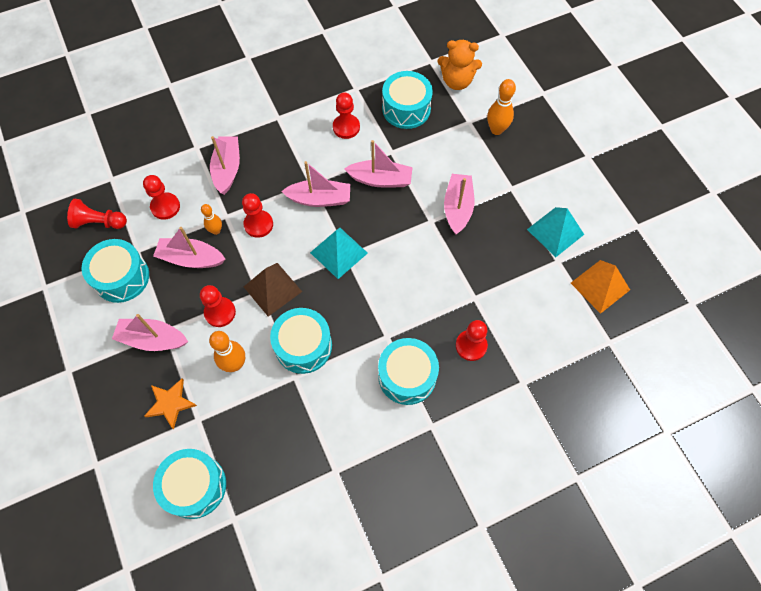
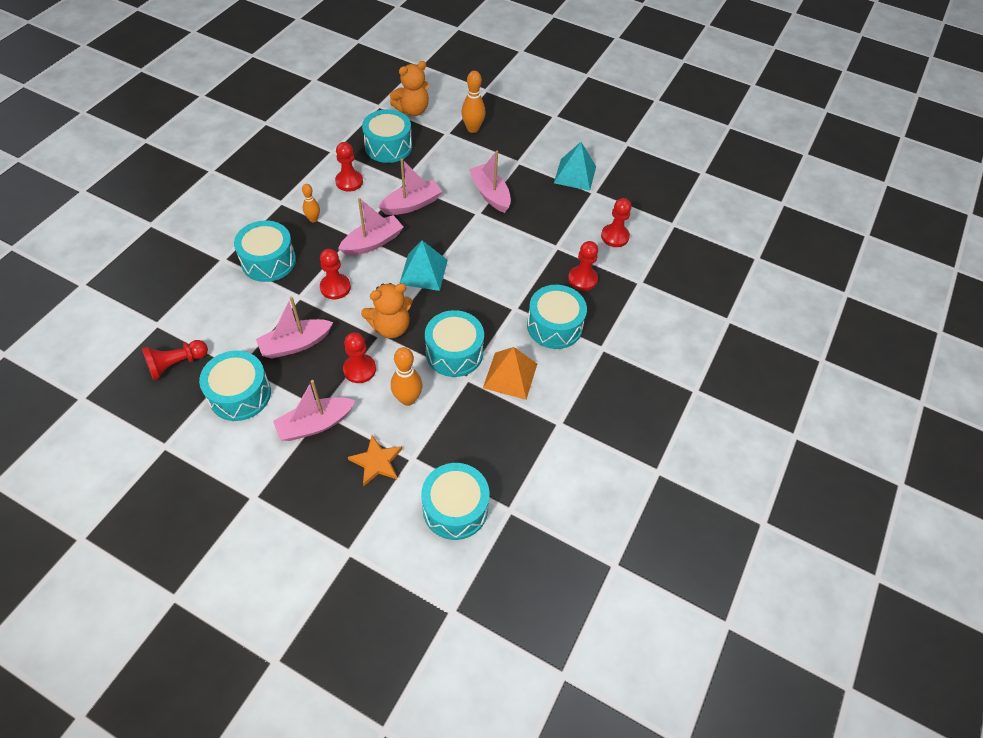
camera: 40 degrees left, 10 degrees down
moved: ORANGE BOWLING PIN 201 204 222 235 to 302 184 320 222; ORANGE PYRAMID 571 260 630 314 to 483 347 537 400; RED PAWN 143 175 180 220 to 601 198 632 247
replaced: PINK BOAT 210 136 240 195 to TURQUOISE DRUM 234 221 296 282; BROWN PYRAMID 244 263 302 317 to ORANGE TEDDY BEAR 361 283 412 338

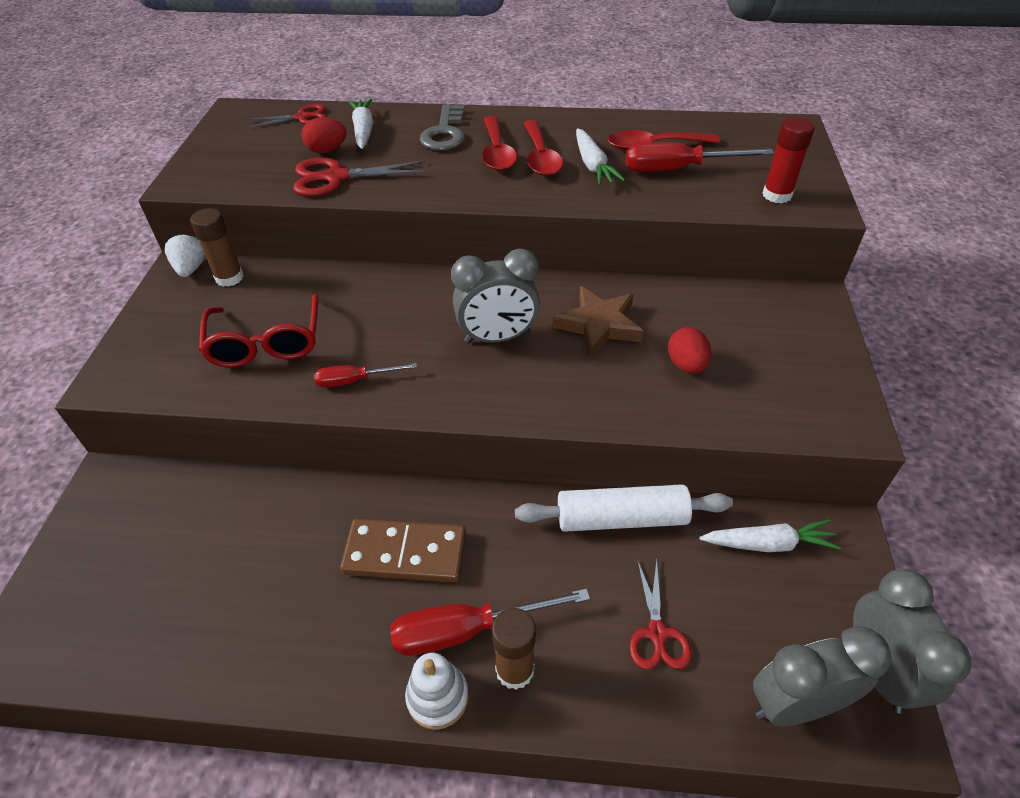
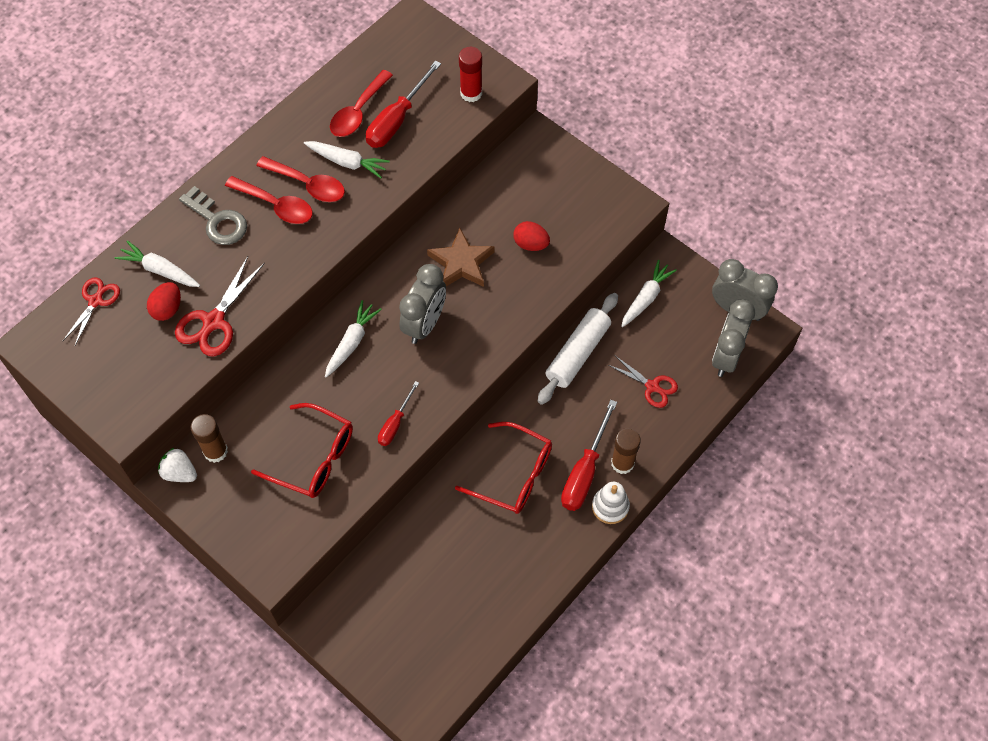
camera: 55 degrees left, 15 degrees up
added: WHITE CARROT 325 300 382 377
replaced: BROWN DOMINO 340 519 466 583 to RED GLASSES 455 422 552 514

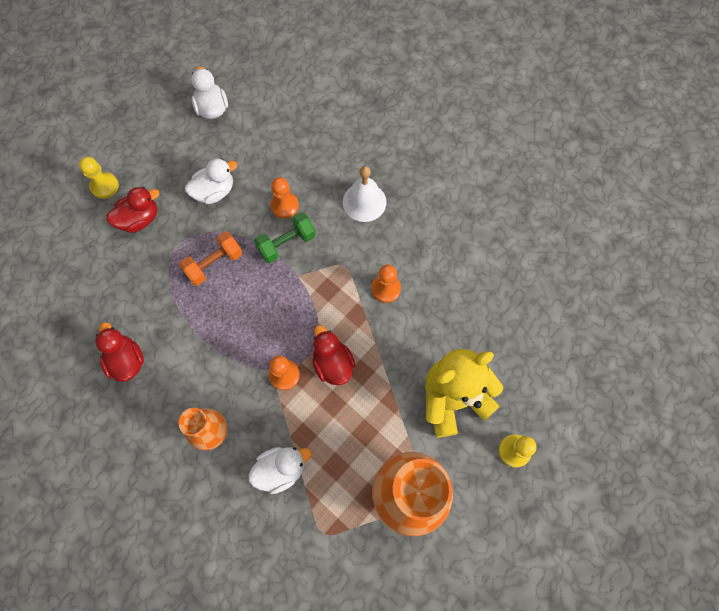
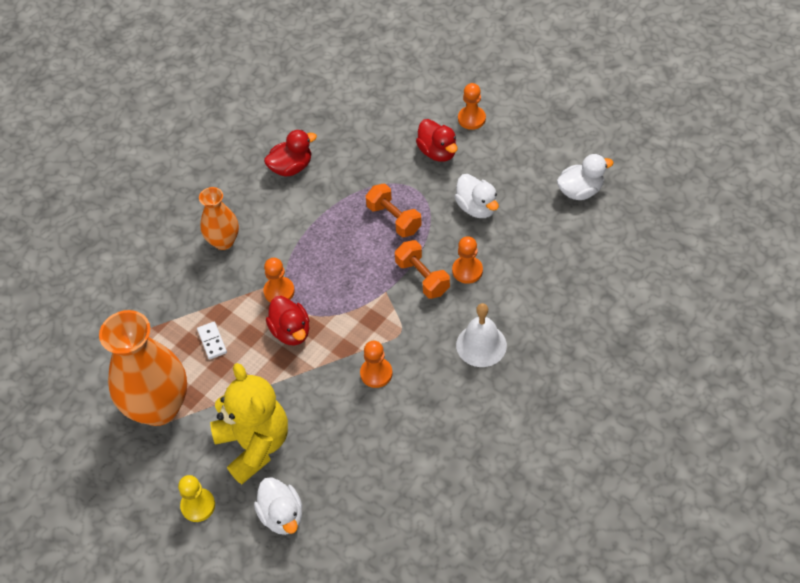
camera: 90 degrees right, 15 degrees down
added: WHITE DOMINO 197 322 227 360
moved: WHITE DUCK 249 447 312 494 to 254 477 302 535
recoloured: GREEN DUMBBELL 254 212 316 263 to ORANGE DUMBBELL 395 240 450 299; YELLOW PAWN 79 157 119 199 to ORANGE PAWN 458 83 486 130
turned: RED DUCK 312 325 356 385 = 266 296 310 346 90 degrees clockwise

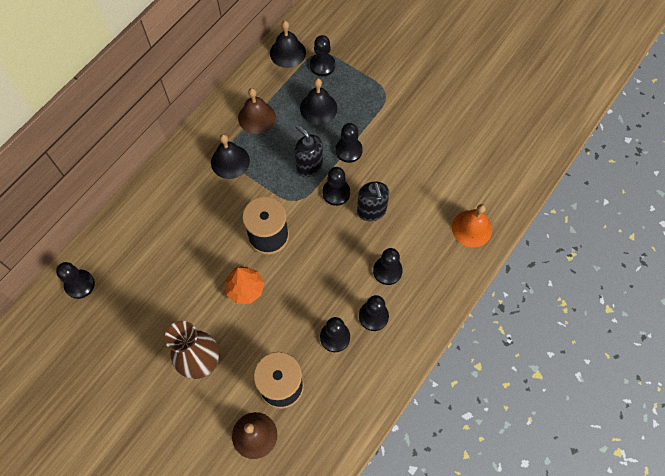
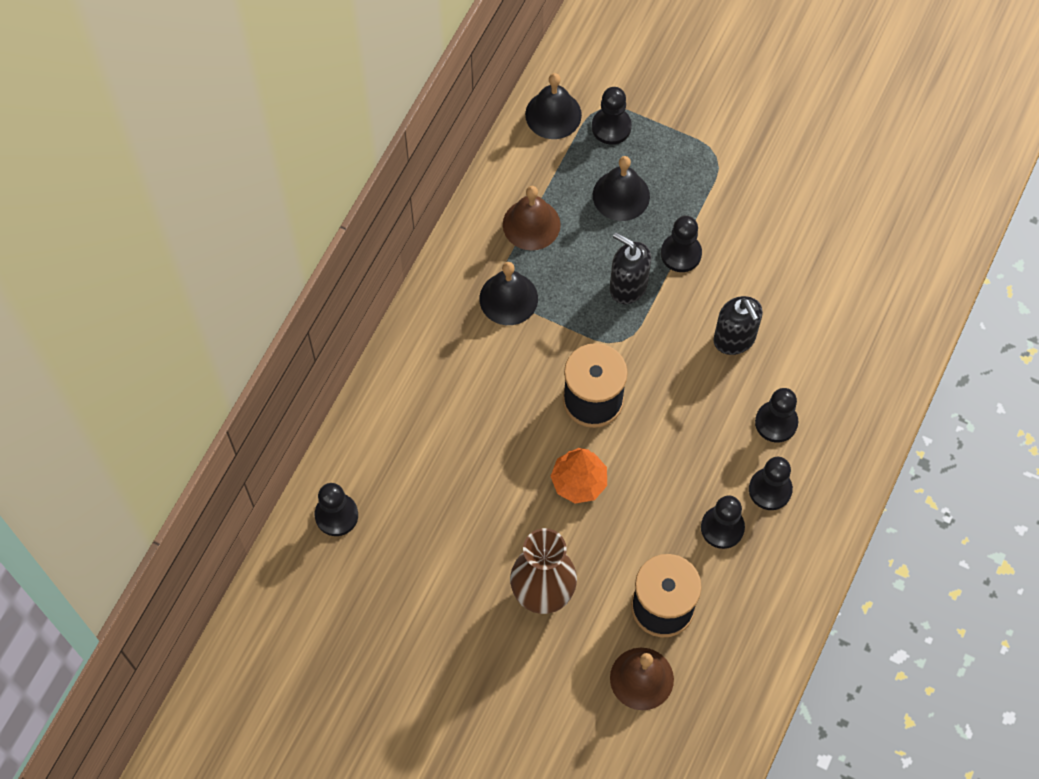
camera: 10 degrees left, 0 degrees up
removed: BLACK PAWN 322 167 350 206; ORANGE BELL 452 204 492 247

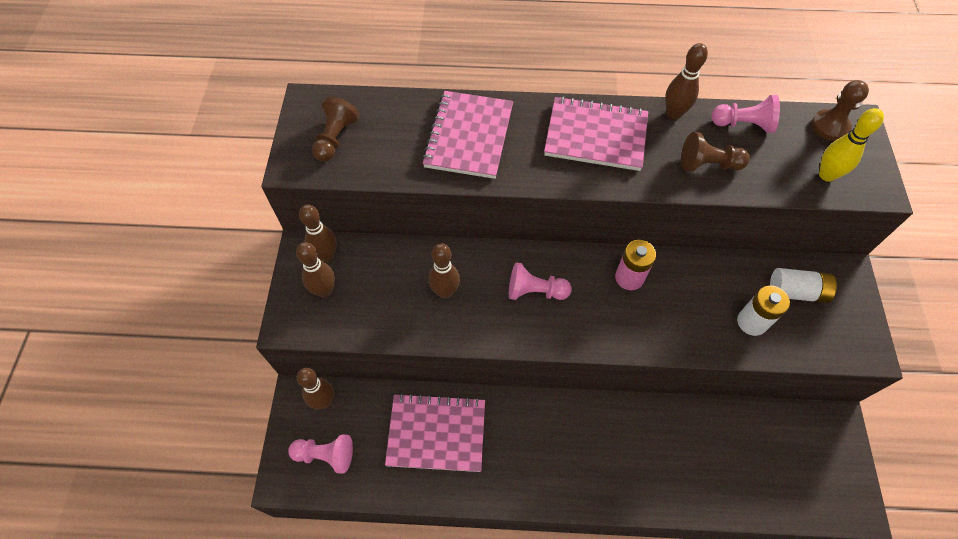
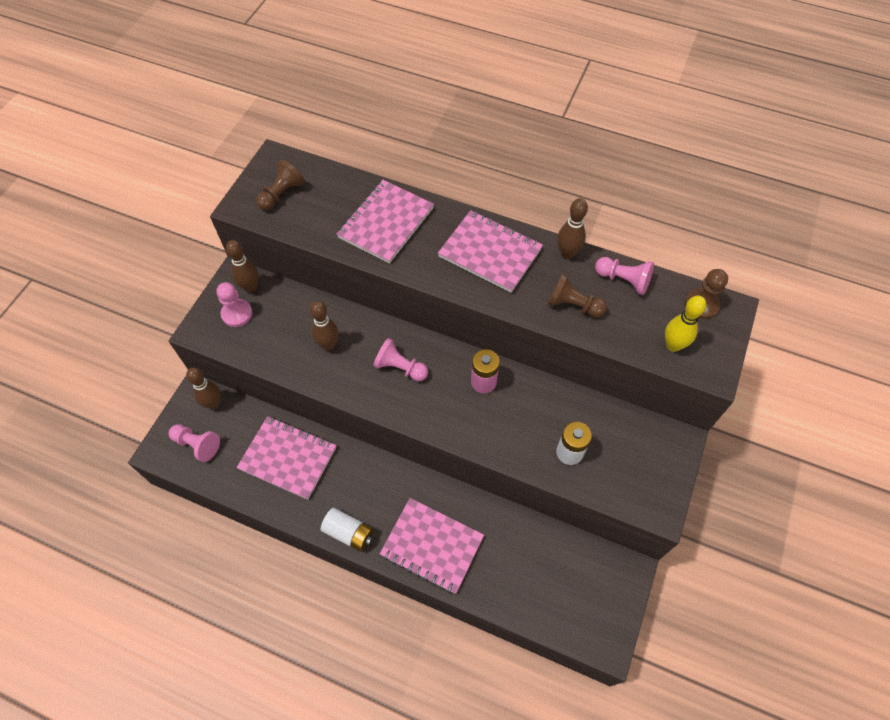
camera: 20 degrees right, 0 degrees up
added: PINK NOTEBOOK 380 498 484 594
moved: WHITE BATTERY 770 268 837 303 to 321 508 374 552
replaced: BROWN BOWLING PIN 296 242 335 298 to PINK PAWN 216 282 252 327

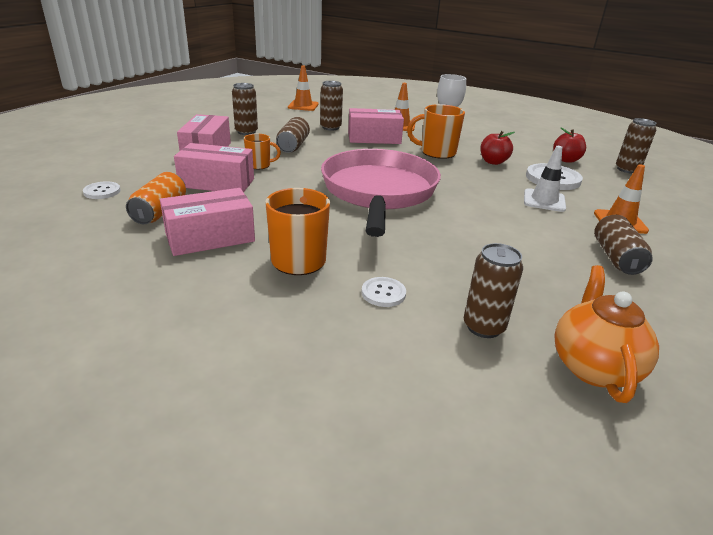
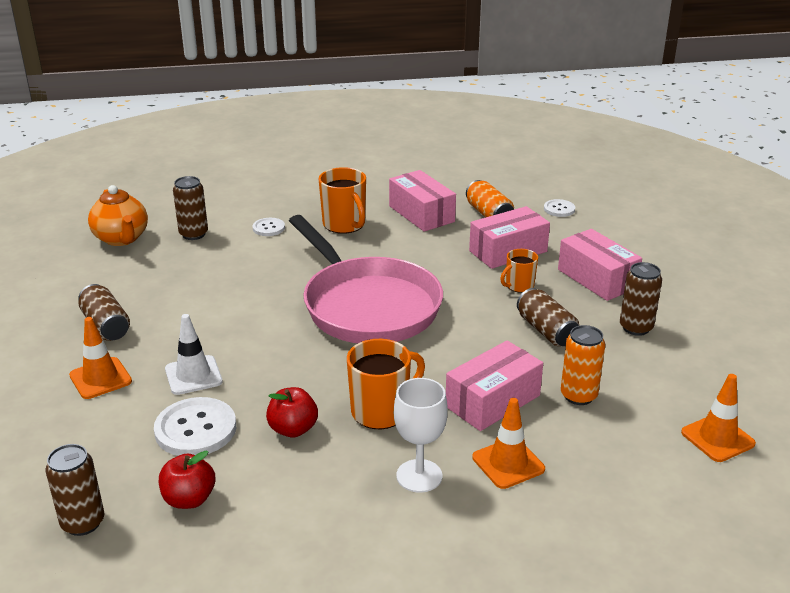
camera: 145 degrees right, 0 degrees up
recoloured: BROWN CAN 320 81 343 130 to ORANGE CAN 561 325 605 405
turned: PINK BOX 160 188 255 256 = 389 170 456 232 60 degrees counterclockwise

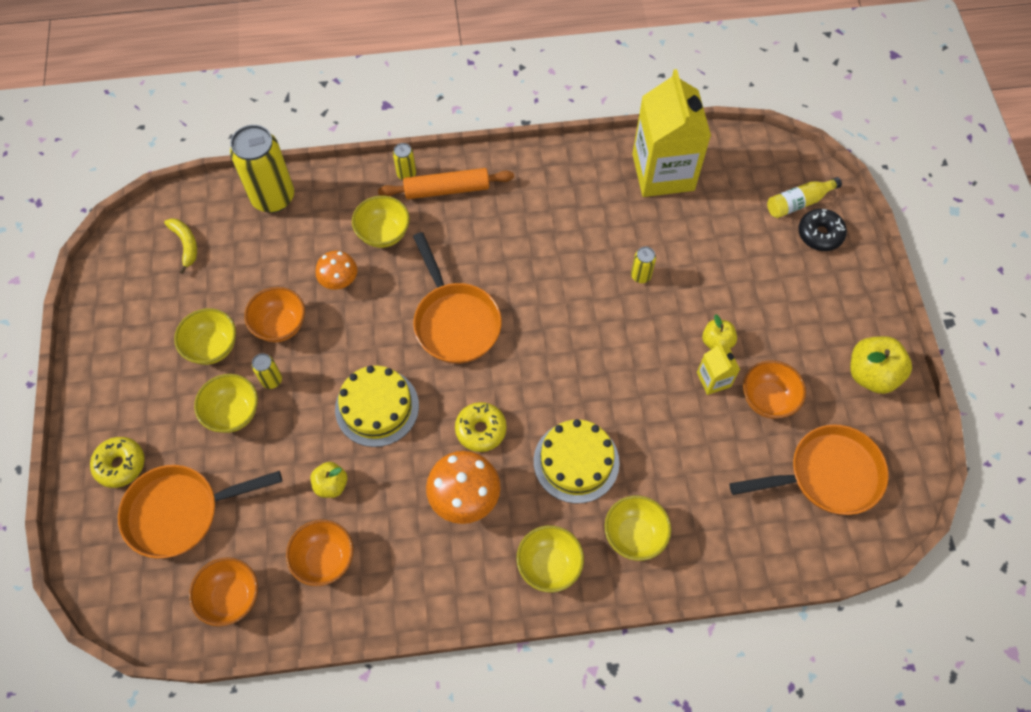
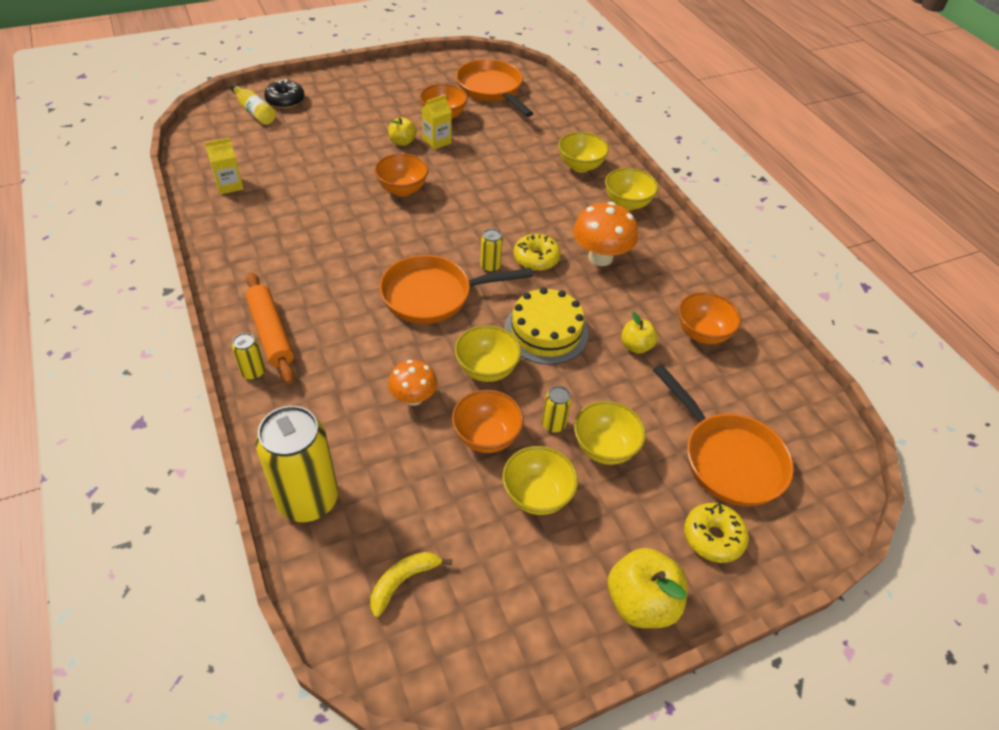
camera: 110 degrees left, 15 degrees down
removed: YELLOW CAKE 534 419 620 503
moved: ORANGE BOWL 189 557 258 627 to 374 153 429 196; YELLOW BOWL 352 196 410 248 to 455 325 521 382; YELLOW CAN 631 247 656 283 to 480 228 503 273; YELLOW APPLE 850 336 912 394 to 608 548 688 628
turned: ORANGE PAN 413 232 502 364 = 380 255 533 324 150 degrees counterclockwise
resized: YELLOW CARTON 632 69 711 197 = 205 137 244 194 x0.45

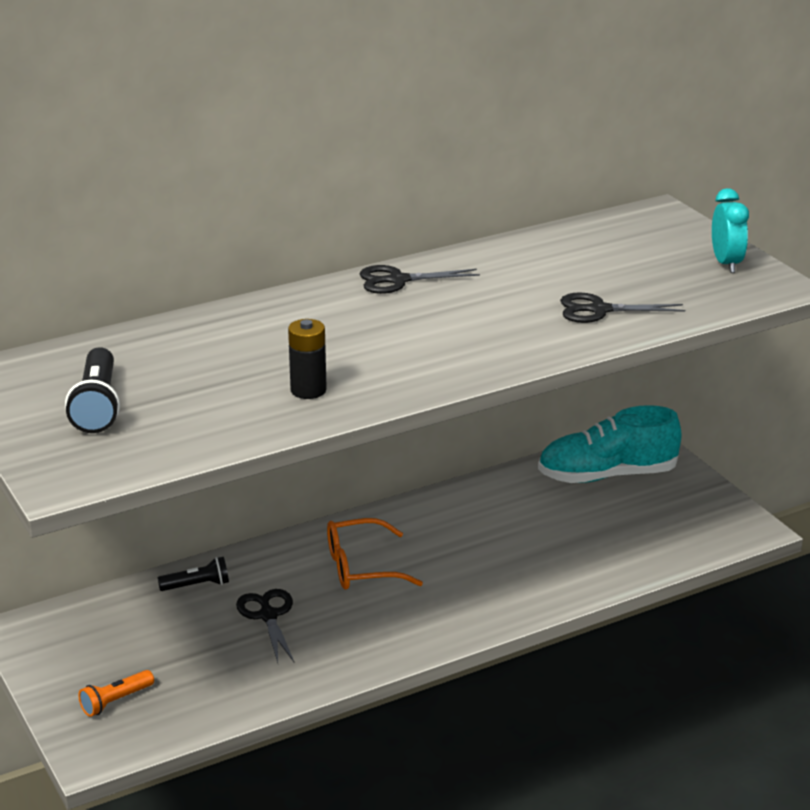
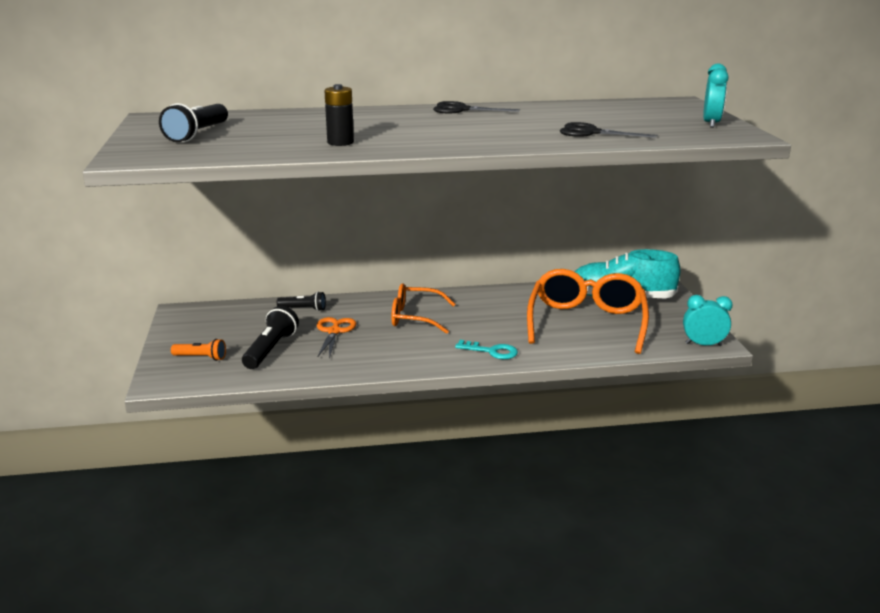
camera: 20 degrees right, 5 degrees down
added: BLACK FLASHLIGHT 242 306 299 369; TURQUOISE KEY 455 340 518 359; ORANGE GLASSES 527 269 649 354; TURQUOISE CLOCK 683 295 733 346
recoloured: BLACK SCISSORS 236 589 294 663 to ORANGE SCISSORS 317 317 356 359
turned: ORANGE FLASHLIGHT 78 670 154 717 = 171 339 226 361 150 degrees counterclockwise

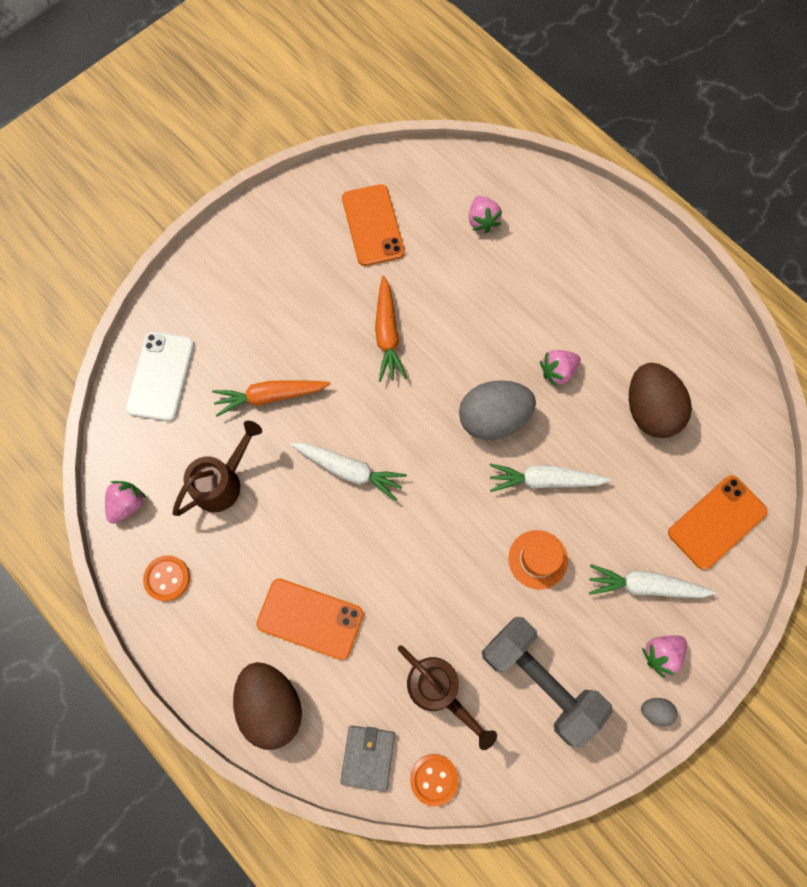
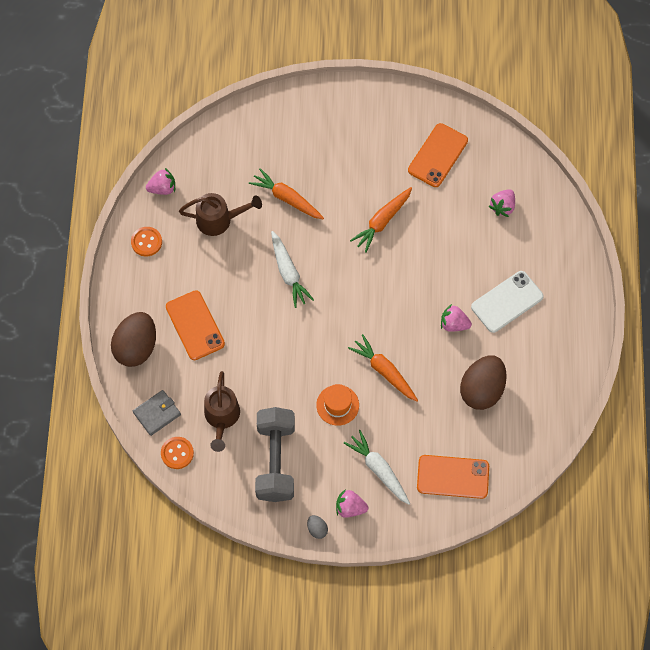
camera: 45 degrees right, 5 degrees down
removed: GREY EGG 459 380 536 440
moved: WHITE PHONE 125 332 194 421 to 471 271 544 333
recoloured: WHITE CARROT 489 463 611 492 to ORANGE CARROT 348 334 418 401

